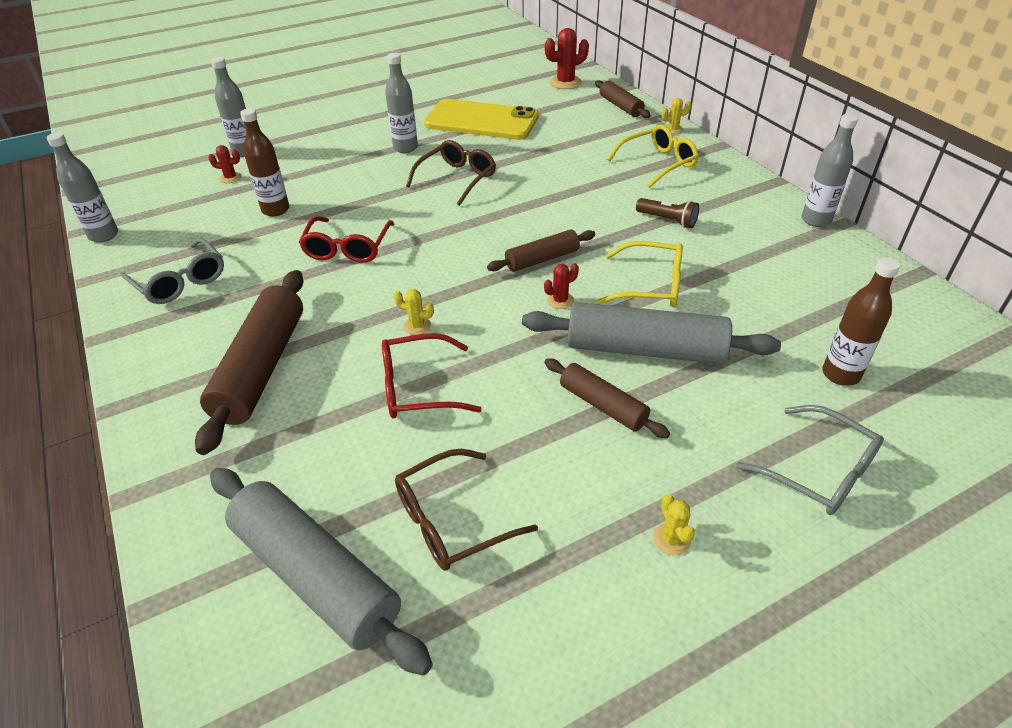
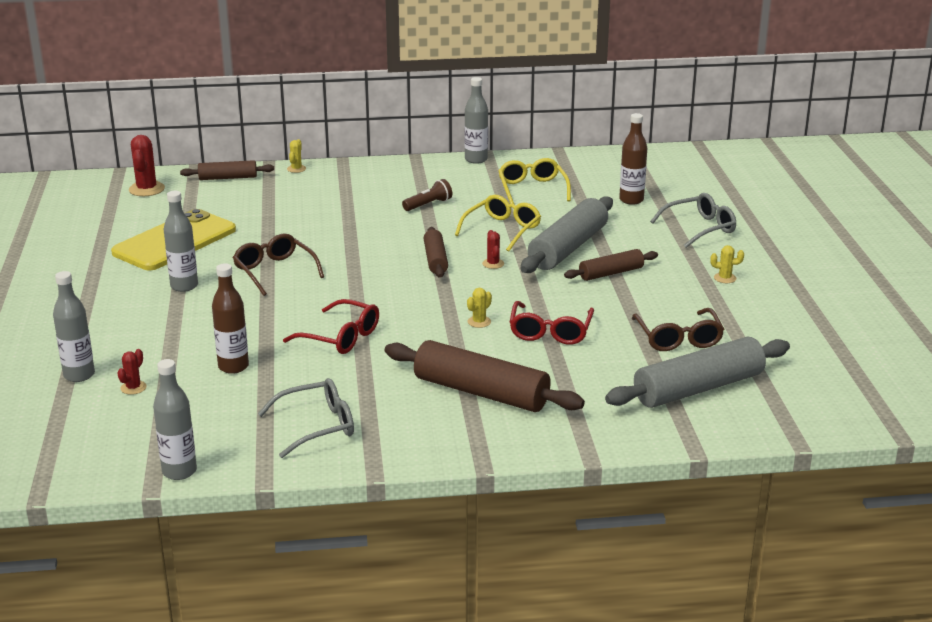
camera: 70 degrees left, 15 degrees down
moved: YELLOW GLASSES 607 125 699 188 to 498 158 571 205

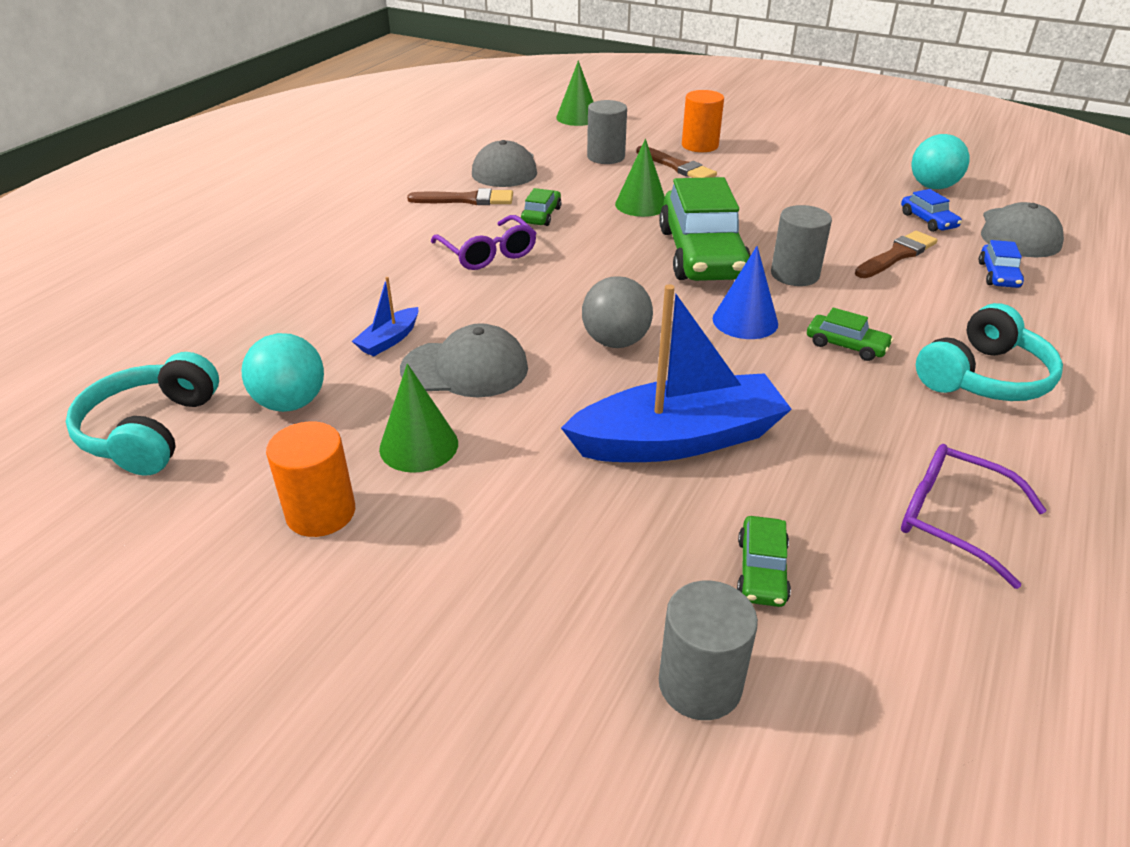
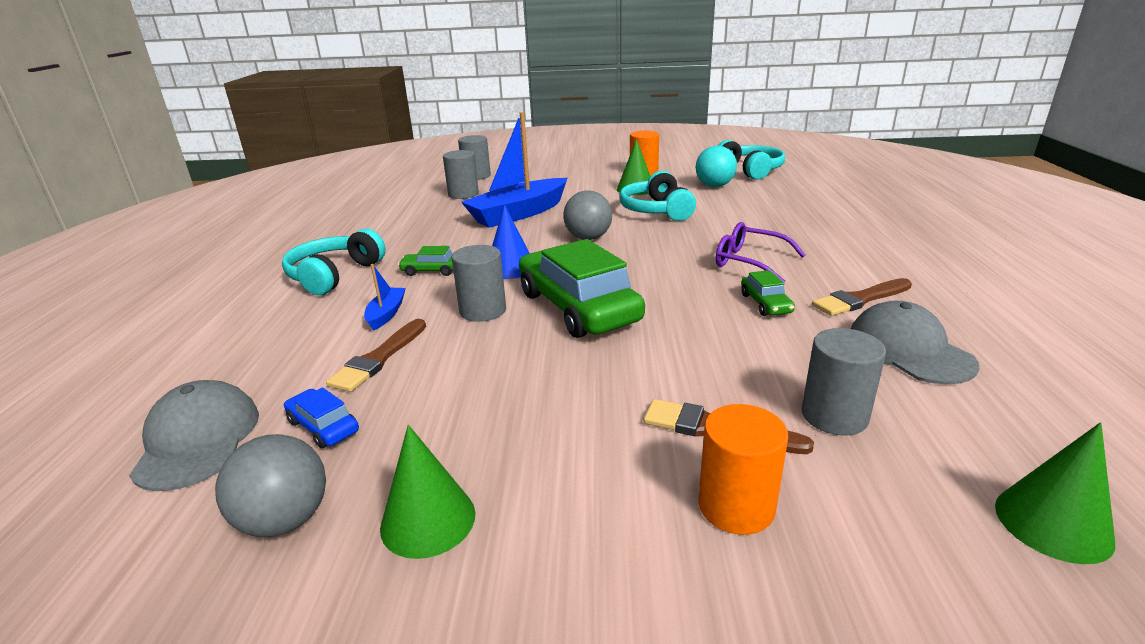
camera: 155 degrees right, 10 degrees down
removed: PURPLE GLASSES 901 444 1047 589; BLUE CAR 979 240 1024 288
moved: BLUE BOAT 352 277 418 356 to 364 264 406 331; GREEN CONE 615 139 665 217 to 380 425 475 559
replaced: GREEN CAR 737 516 791 607 to GREY CYLINDER 443 150 479 199; GREY CAP 400 323 528 397 to TURQUOISE HEADPHONES 619 171 696 221
recoloured: TURQUOISE BALL 911 134 970 189 to GREY BALL 215 434 326 537

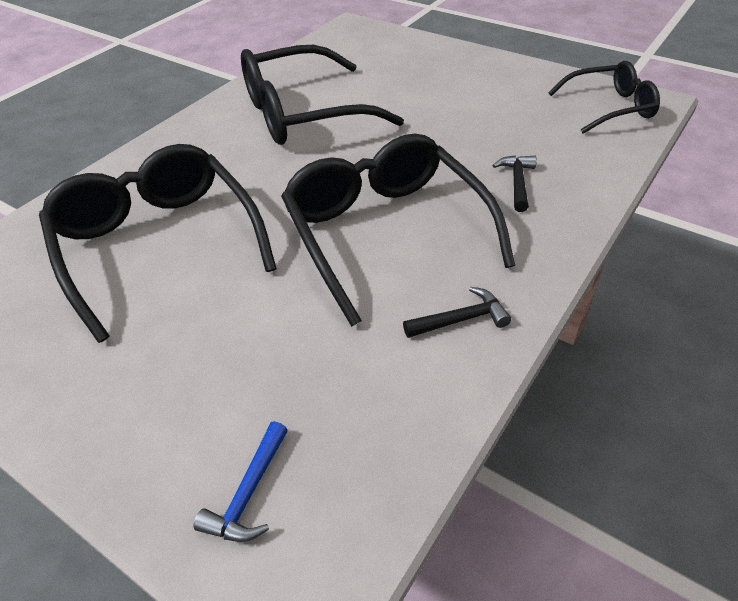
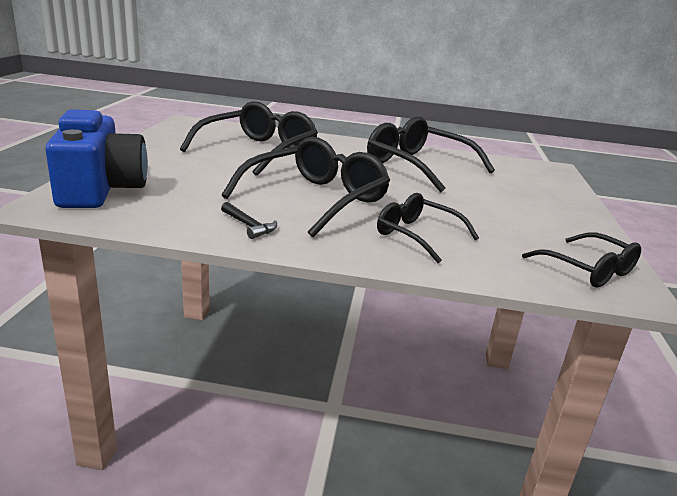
camera: 60 degrees right, 20 degrees down
replaced: BLUE HAMMER 194 421 288 542 to BLUE CAMERA 45 109 148 208; BLACK HAMMER 493 155 537 212 to BLACK GLASSES 377 193 479 263

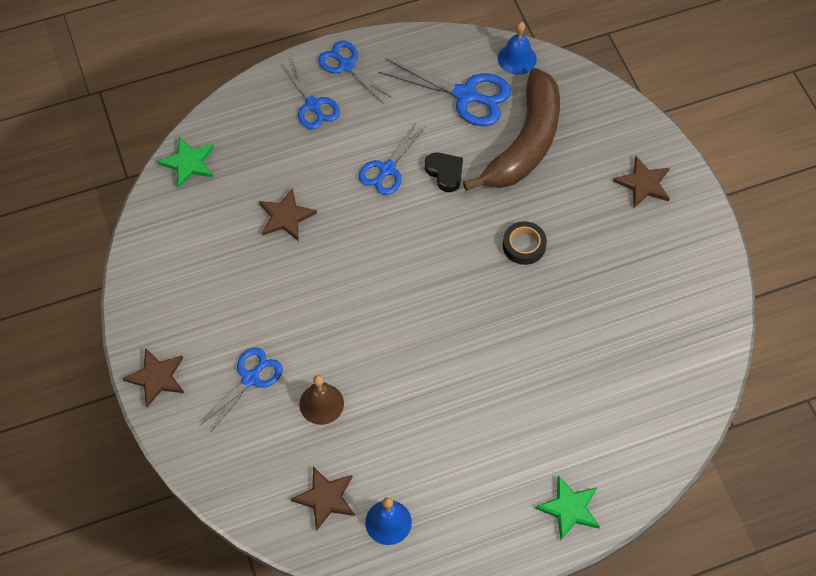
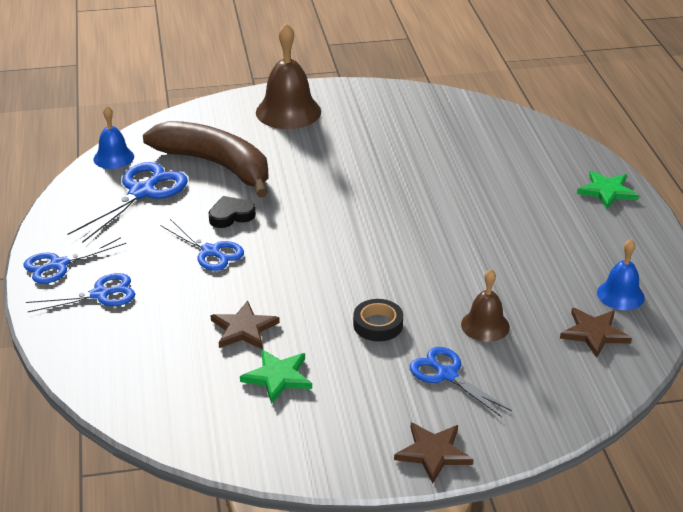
camera: 80 degrees left, 25 degrees down
moved: GREEN STAR 157 136 214 188 to 240 349 312 404; BLACK TAPE 503 221 547 265 to 353 299 403 341
replaced: BROWN STAR 613 156 670 208 to BROWN BELL 256 23 321 129

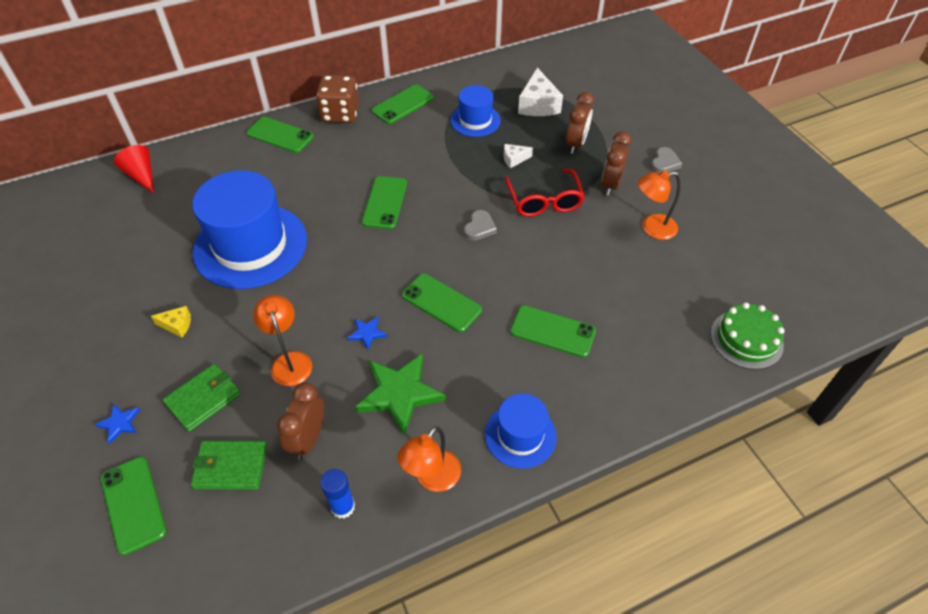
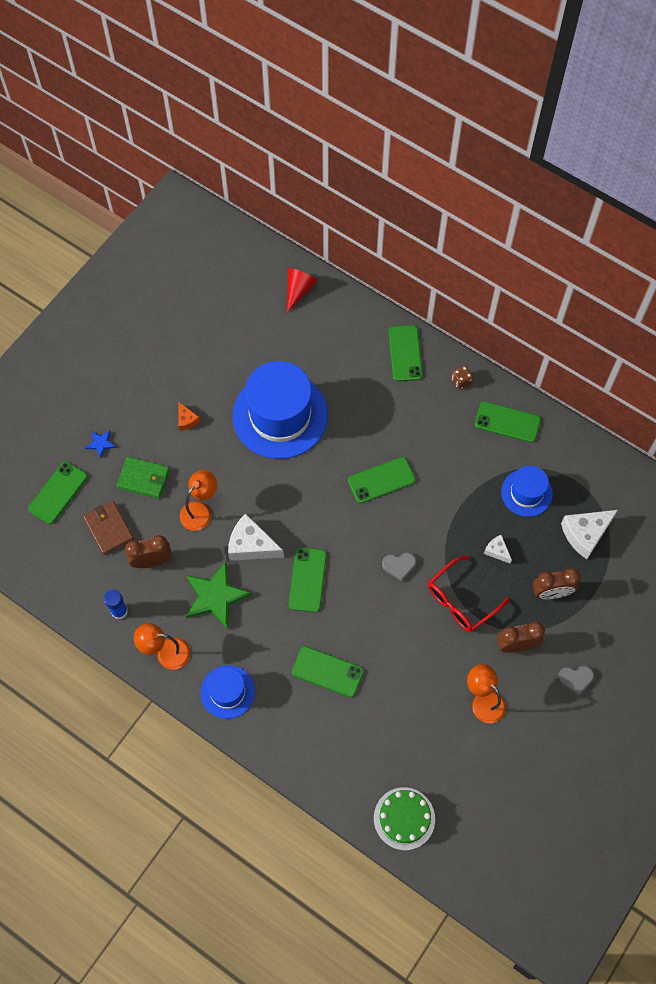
camera: 60 degrees right, 15 degrees up
replaced: BLUE STAR 347 317 387 350 to WHITE CHEESE 228 513 284 561
recoloured: GREEN WALLET 191 441 267 490 to BROWN WALLET 83 501 134 555; YELLOW CHEESE 151 306 191 337 to ORANGE CHEESE 178 402 200 431
turned: GREEN PHONE 510 305 596 357 = 292 646 364 697 60 degrees counterclockwise
resized: BROWN DICE 316 75 359 123 = 451 365 473 389 x0.47

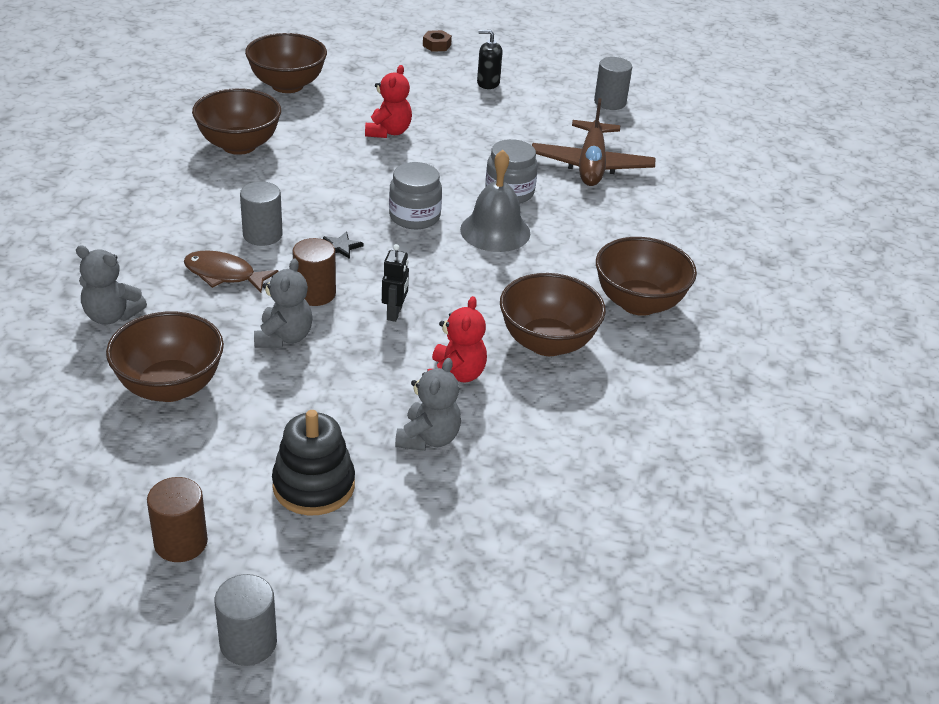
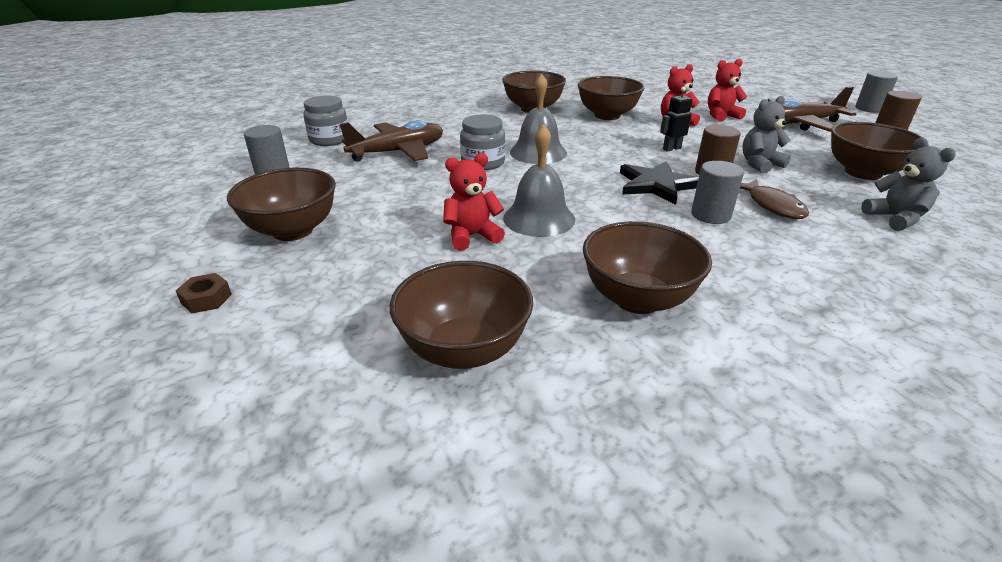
camera: 125 degrees left, 5 degrees down
added: GREY BELL 503 124 575 237
moved: GREY JAR 389 162 442 229 to 303 96 348 146
replaced: BLACK SOAP DISPENSER 477 30 503 89 to BROWN BOWL 227 168 336 241; BLACK STACKING TOY 272 410 355 515 to BROWN PLANE 767 87 856 132
recoloured: GREY TEDDY BEAR 395 358 461 451 to RED TEDDY BEAR 708 59 747 122
resized: BLACK STAR 323 231 364 259 = 620 161 699 205 x2.24

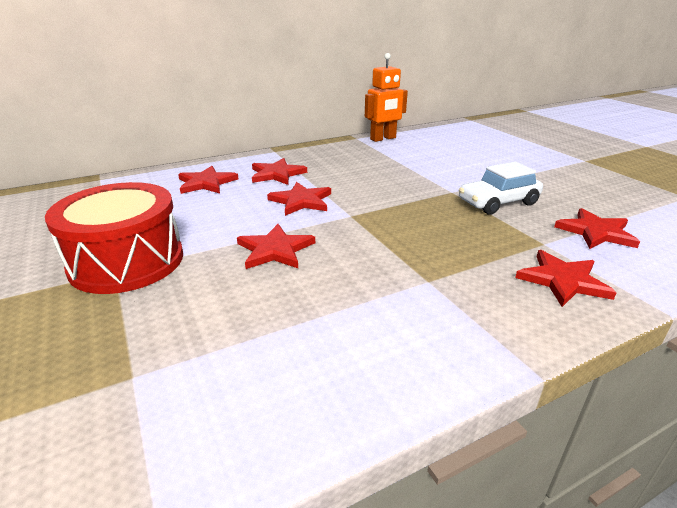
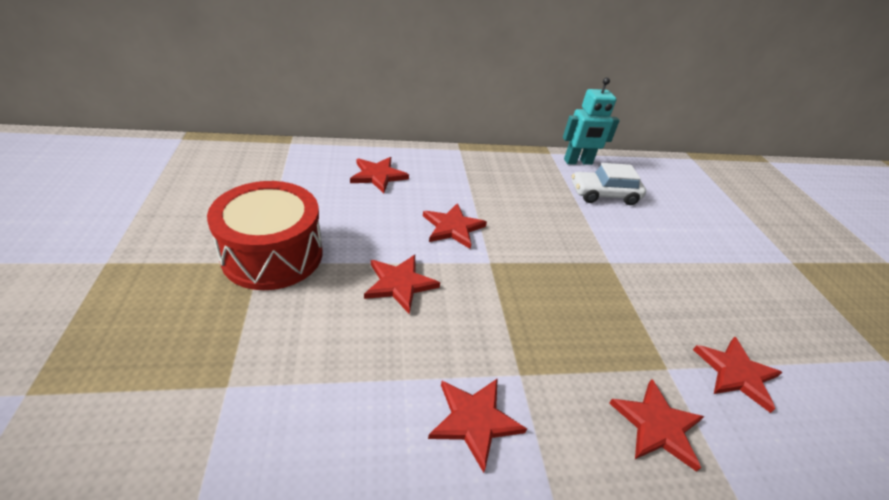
camera: 15 degrees right, 10 degrees up
moved: RED STAR 252 158 307 185 to 428 378 527 473; WHITE CAR 459 162 543 214 to 572 163 646 205
recoloured: ORANGE ROBOT 365 53 408 142 to TURQUOISE ROBOT 563 77 620 165

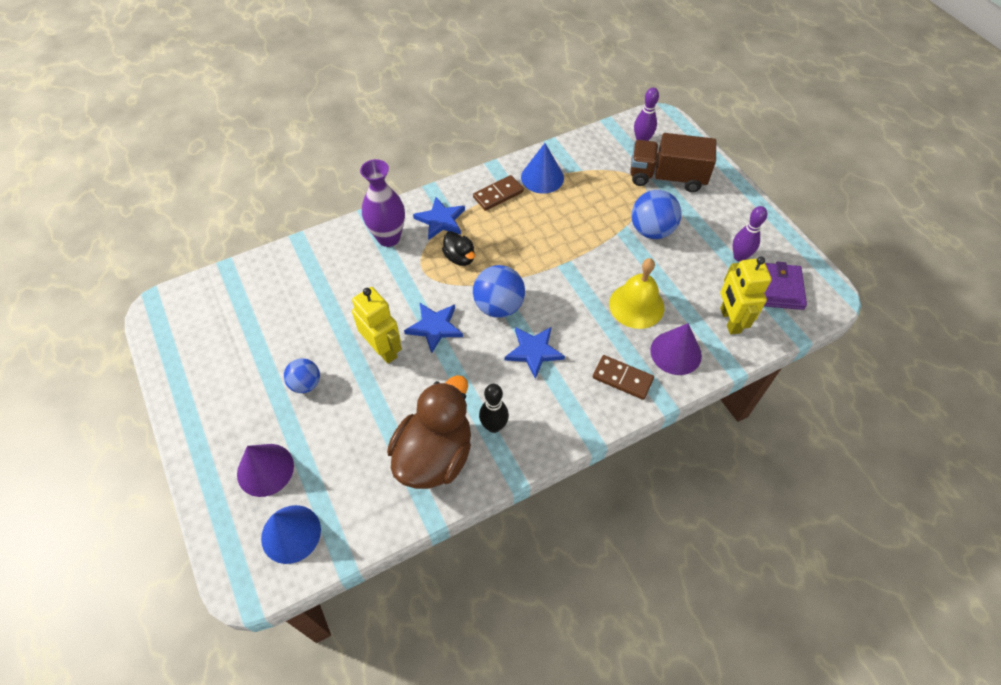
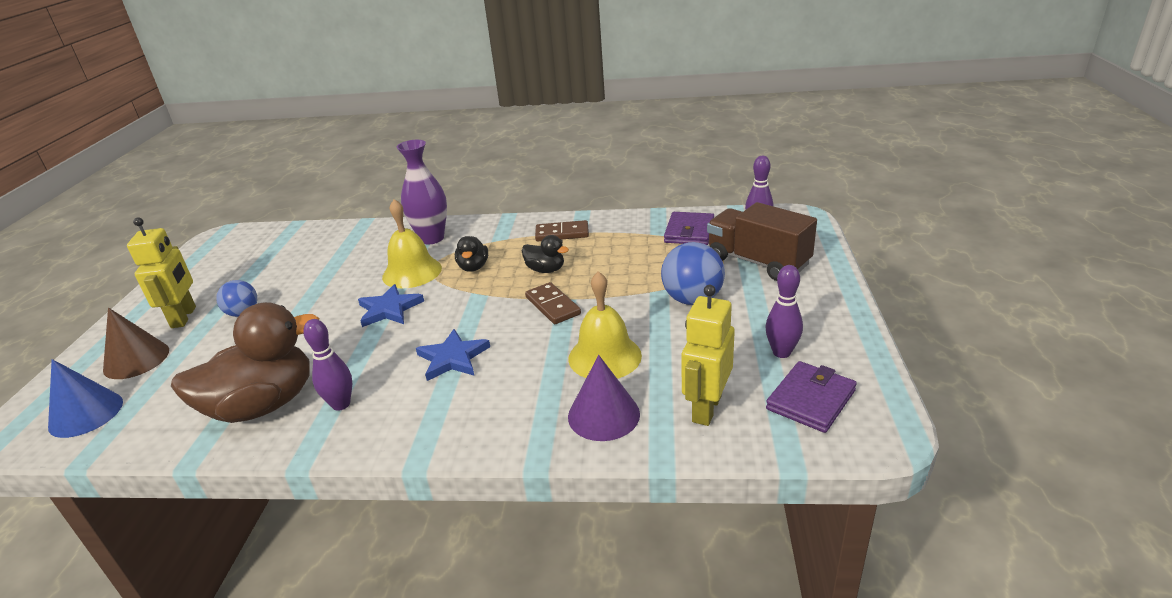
camera: 35 degrees right, 25 degrees down
removed: BLUE STAR 413 197 465 240; BLUE BALL 473 265 525 318; BLUE CONE 521 143 564 194
added: YELLOW BELL 382 199 442 288; BLACK DUCK 522 235 569 273; PURPLE WALLET 664 212 714 245
moved: YELLOW ROBOT 352 287 402 364 to 127 217 196 328; BROWN DOMINO 593 355 654 400 to 525 282 581 324
recoloured: PURPLE CONE 237 444 294 497 to BROWN CONE 103 308 169 379; BLACK BOWLING PIN 479 384 509 433 to PURPLE BOWLING PIN 303 319 352 411

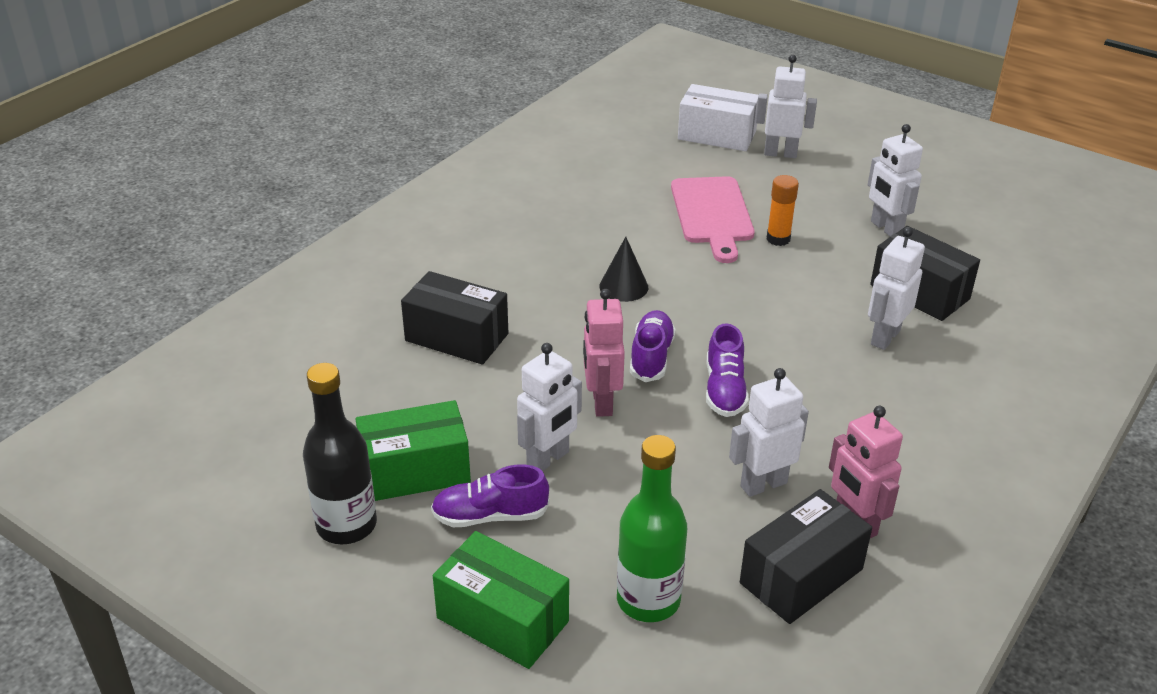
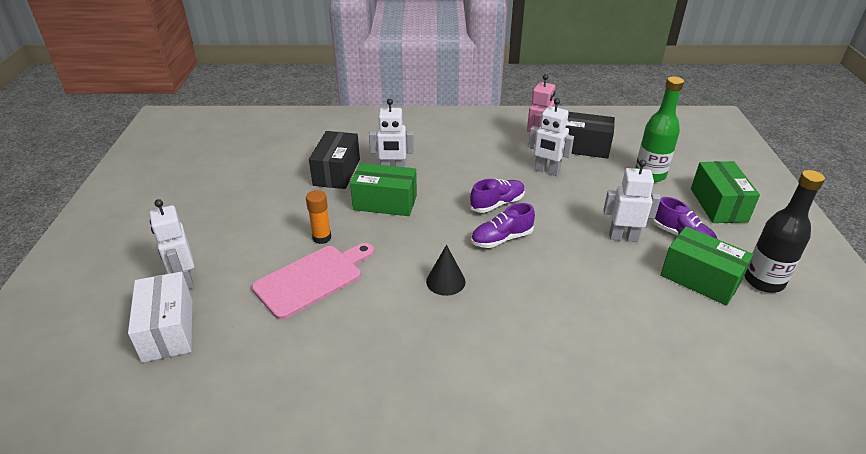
camera: 125 degrees left, 0 degrees up
removed: BLACK BOX 401 271 508 365; PINK ROBOT 583 289 625 417; WHITE ROBOT 868 124 923 236
added: GREEN BOX 350 163 417 216

